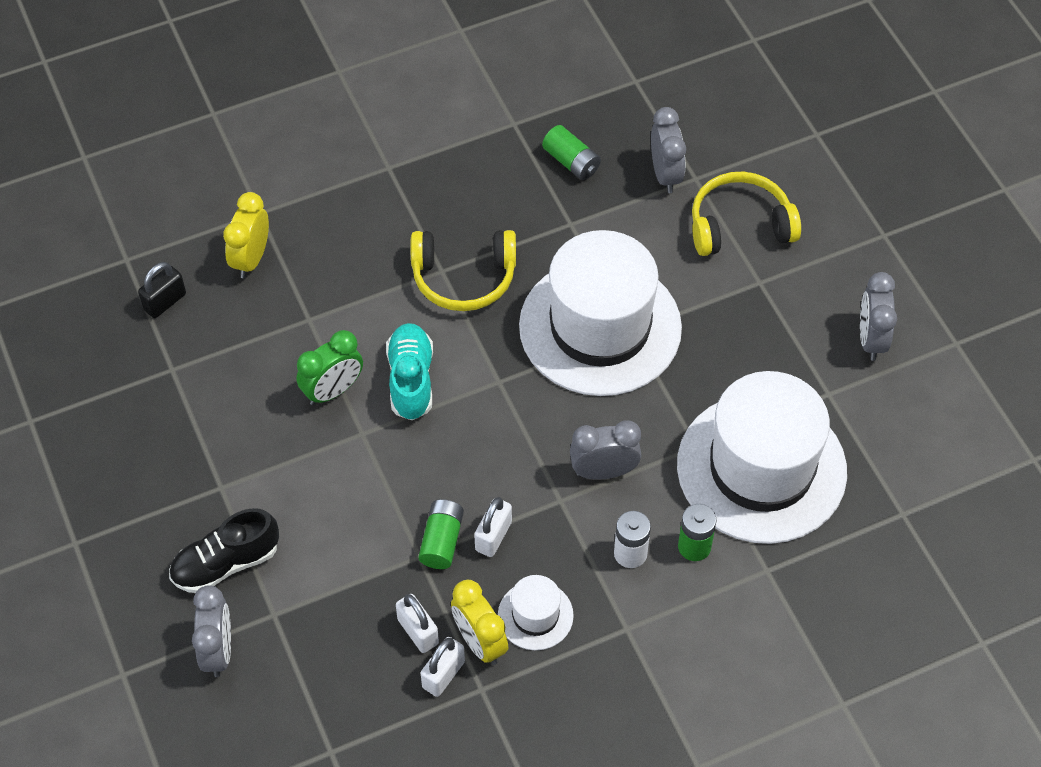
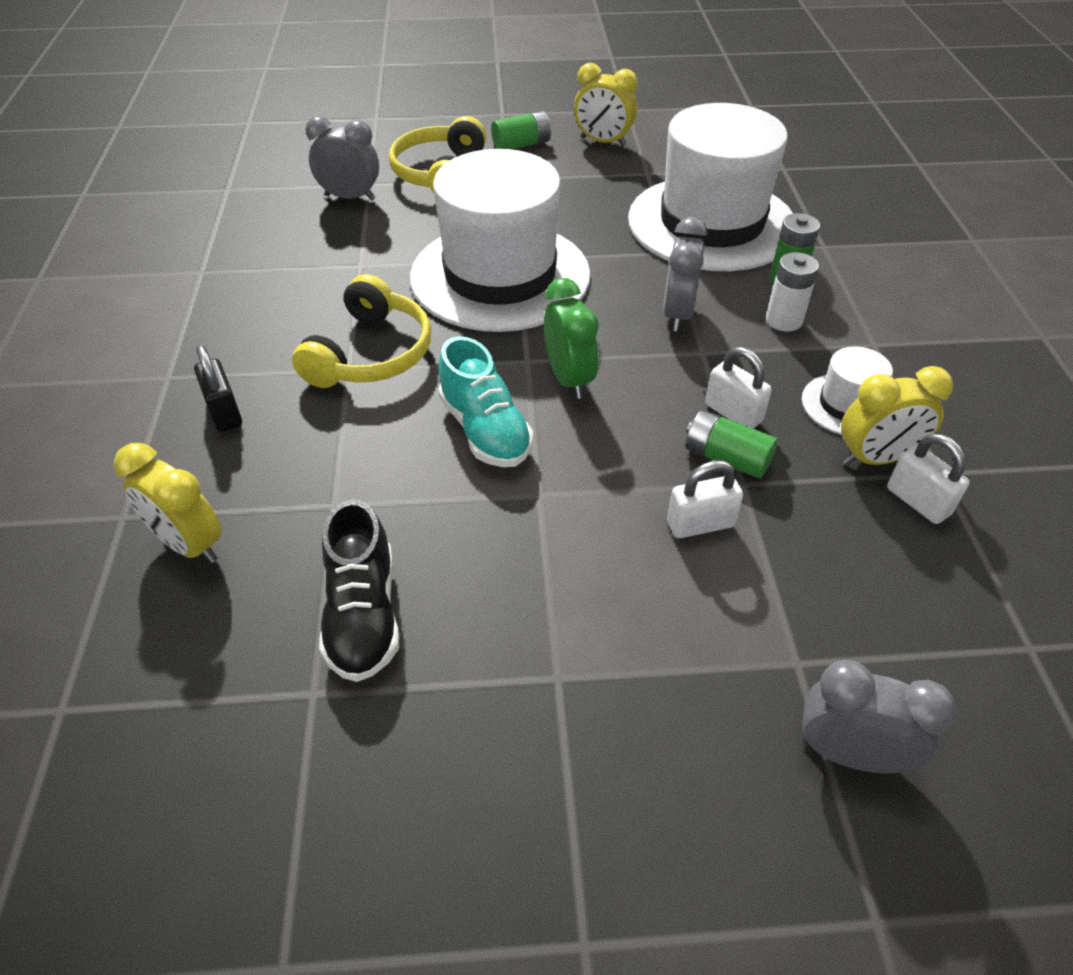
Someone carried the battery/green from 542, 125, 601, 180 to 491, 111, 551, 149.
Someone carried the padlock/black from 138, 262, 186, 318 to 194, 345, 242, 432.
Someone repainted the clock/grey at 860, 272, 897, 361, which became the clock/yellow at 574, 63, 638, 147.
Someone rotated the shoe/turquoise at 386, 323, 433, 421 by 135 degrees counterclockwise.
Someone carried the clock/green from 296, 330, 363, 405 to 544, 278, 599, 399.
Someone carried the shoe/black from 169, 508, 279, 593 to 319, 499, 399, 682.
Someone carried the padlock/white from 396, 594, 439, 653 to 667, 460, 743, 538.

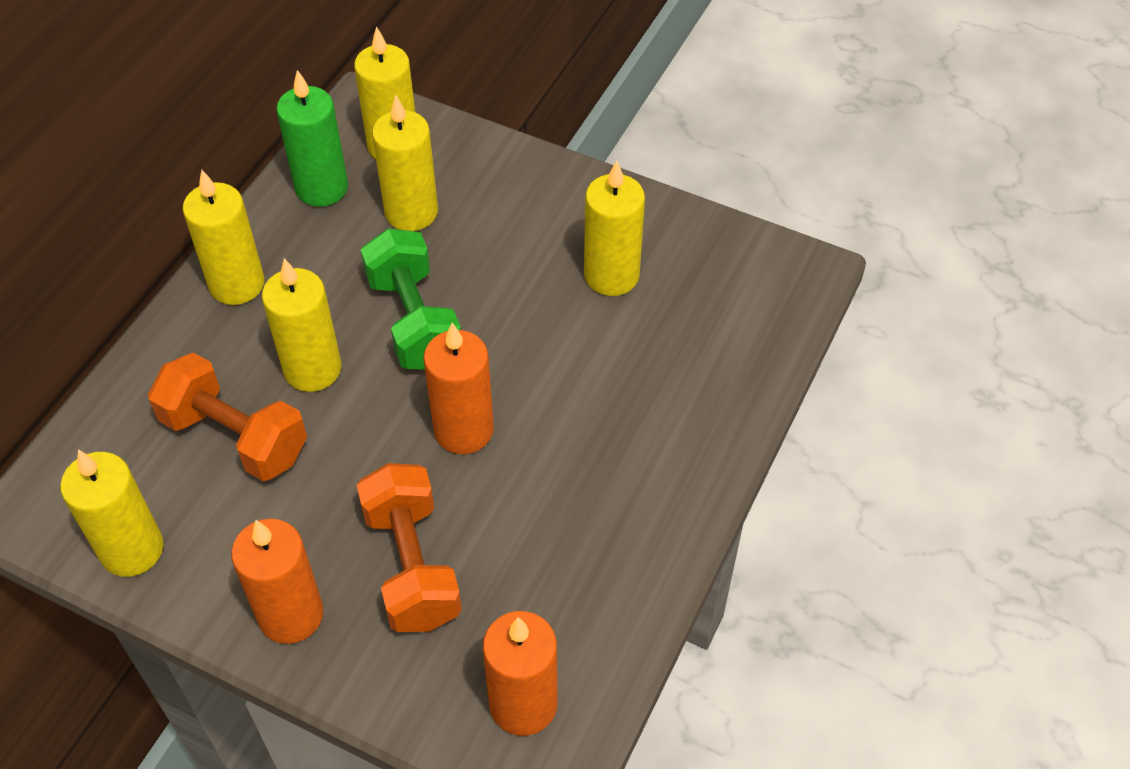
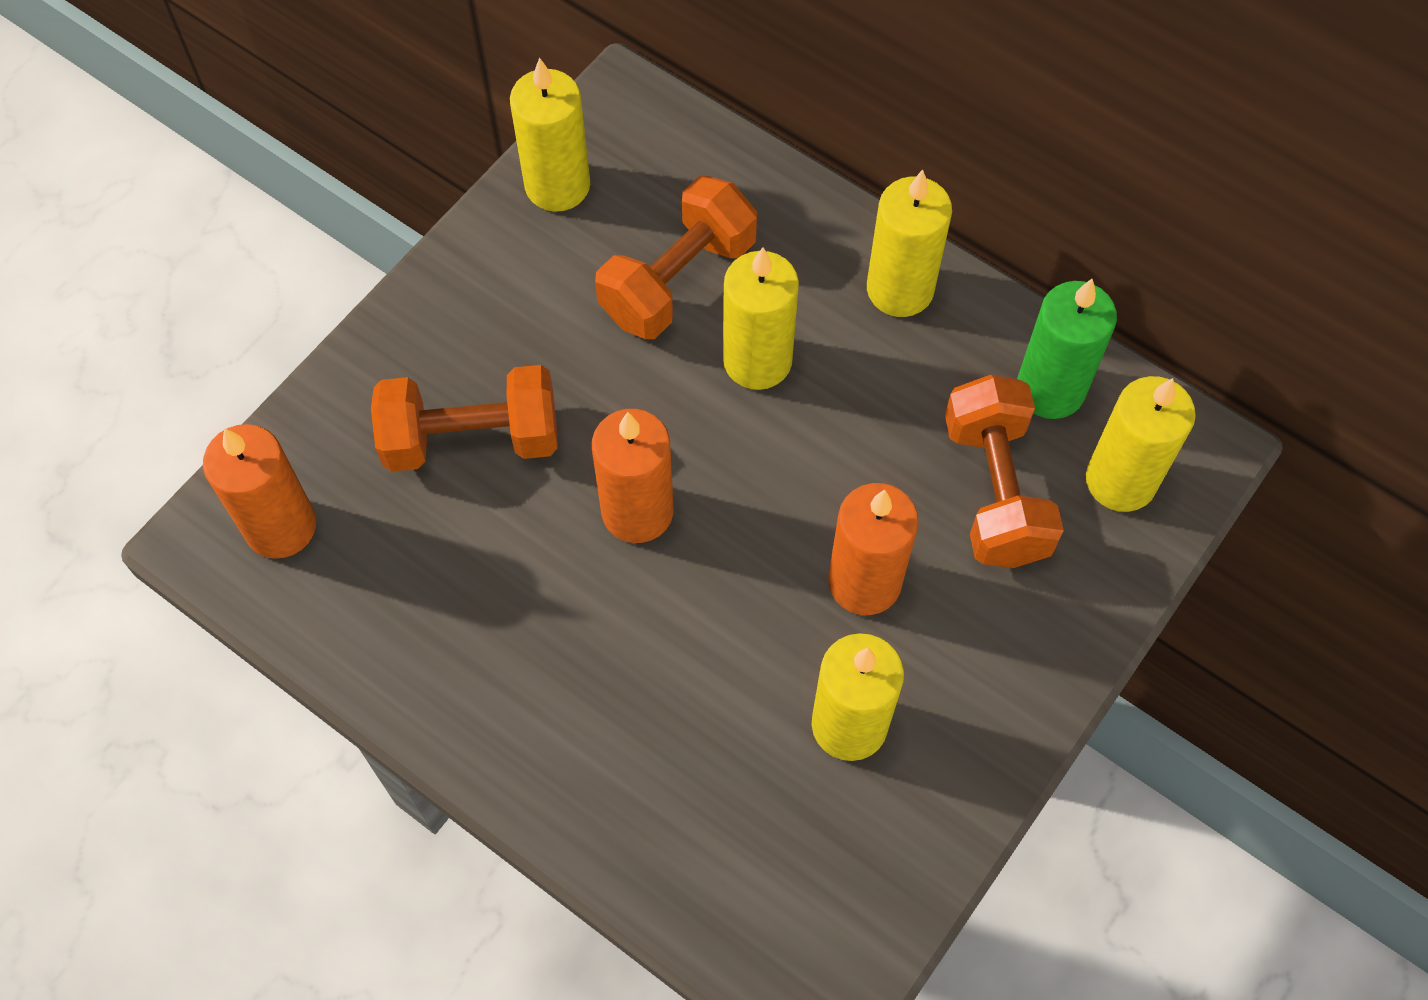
Someone swapped the candle/yellow at 372, 95, 438, 231 for the dumbbell/orange at 945, 375, 1064, 568.
Someone took away the dumbbell/green at 361, 228, 461, 370.
Someone carried the candle/orange from 231, 519, 323, 644 to 828, 483, 918, 615.

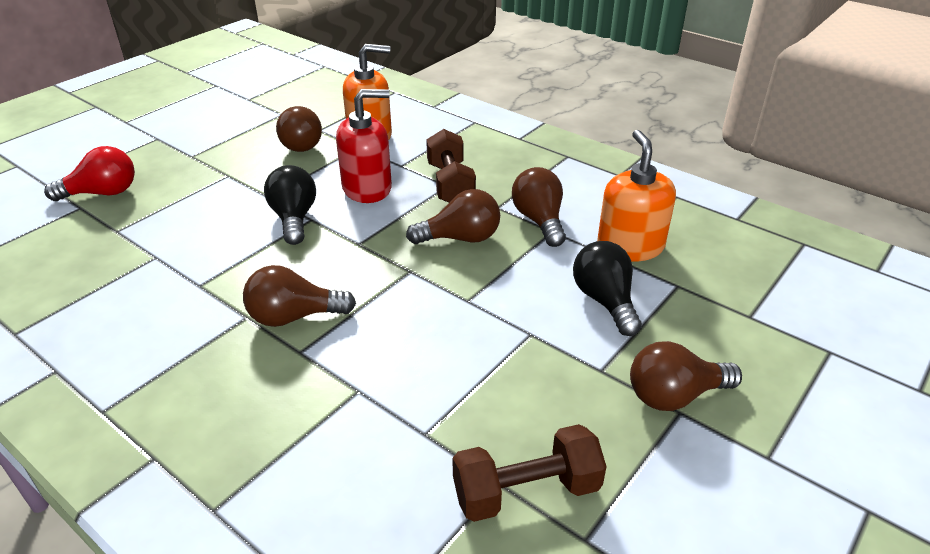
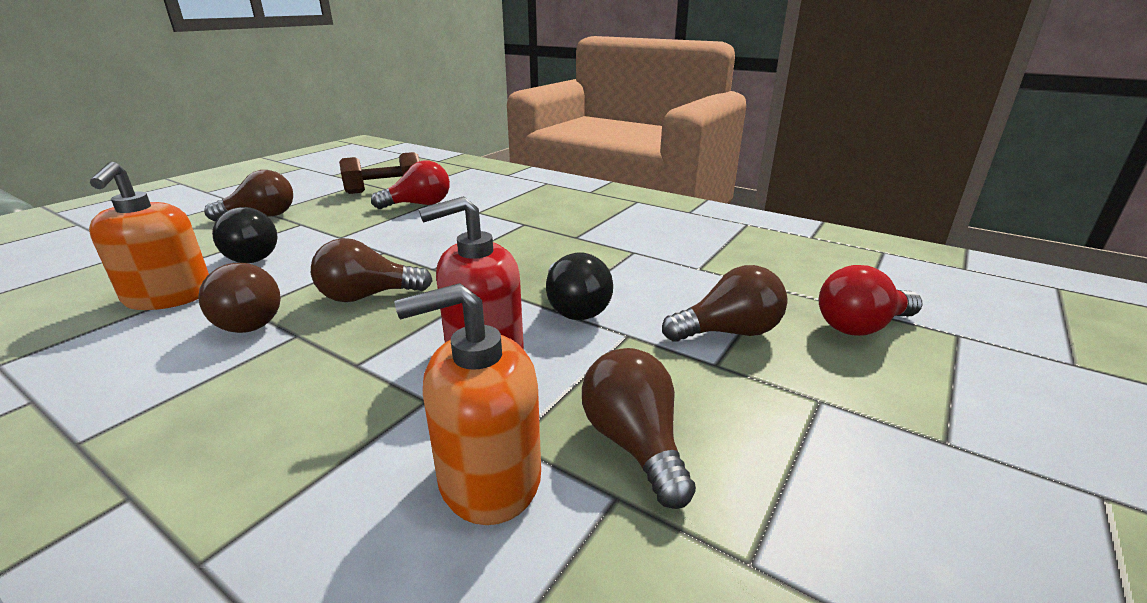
Someone took away the dumbbell/brown at 426, 129, 476, 203.
Someone carried the light bulb/brown from 243, 265, 356, 327 to 662, 265, 787, 342.
Someone put down the light bulb/red at 371, 160, 450, 209.

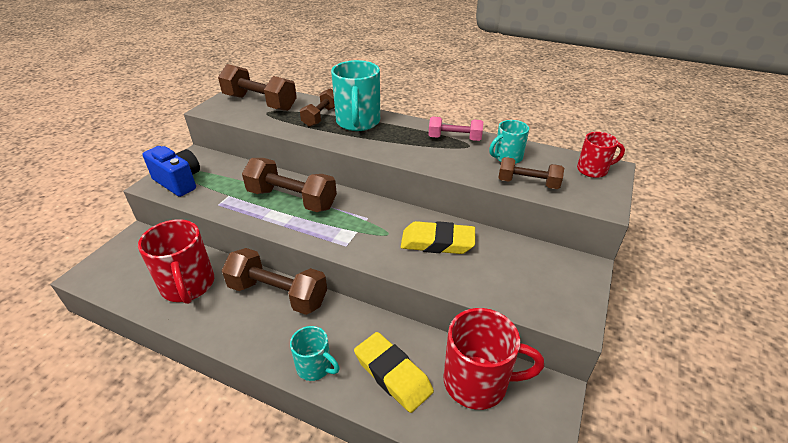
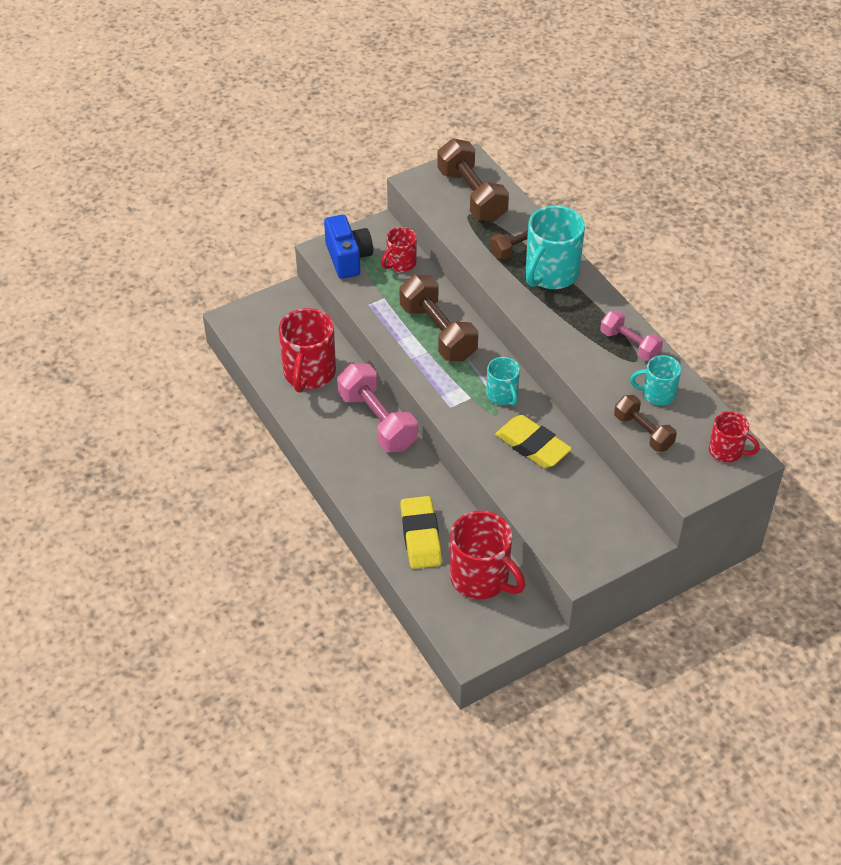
Someone repainted the dumbbell/brown at 222, 248, 327, 315, which became the dumbbell/pink at 337, 363, 418, 452.
Someone carried the mug/turquoise from 290, 326, 339, 381 to 486, 357, 520, 406.
Someone put down the mug/red at 381, 227, 417, 272.

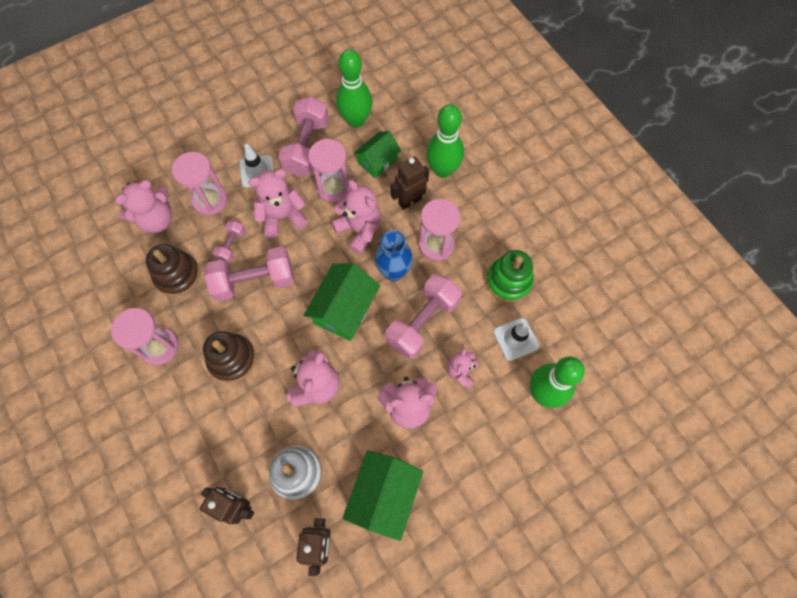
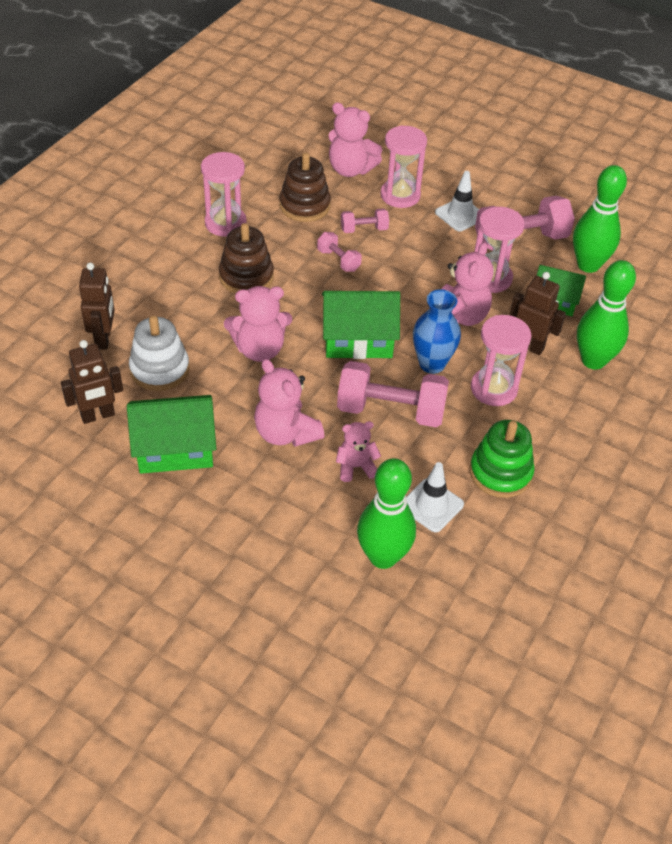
Someone took away the teddy bear/pink at 248, 169, 308, 238.
Someone scaled the dumbbell/pink at 204, 246, 294, 302 by 0.51.

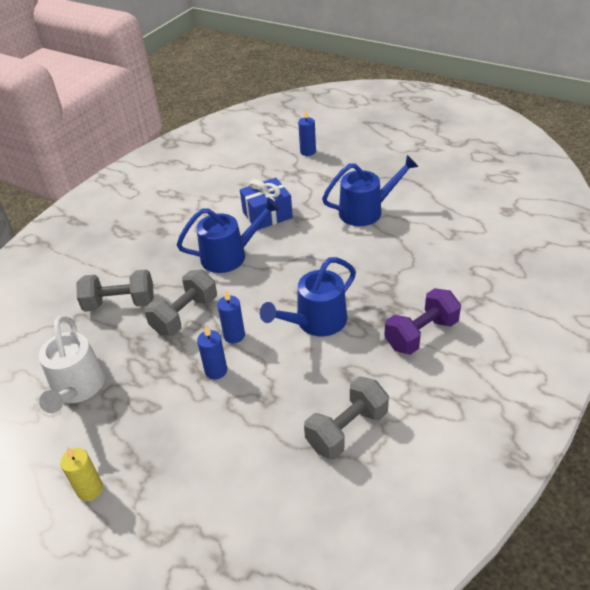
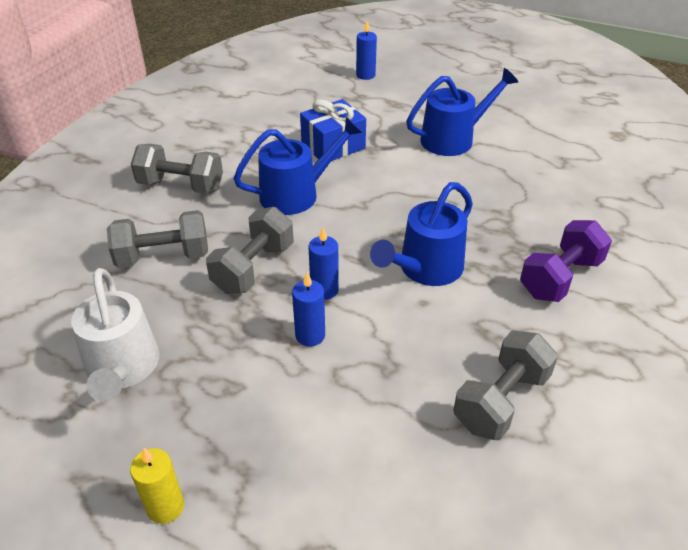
Someone put down the dumbbell/grey at 131, 144, 223, 194.

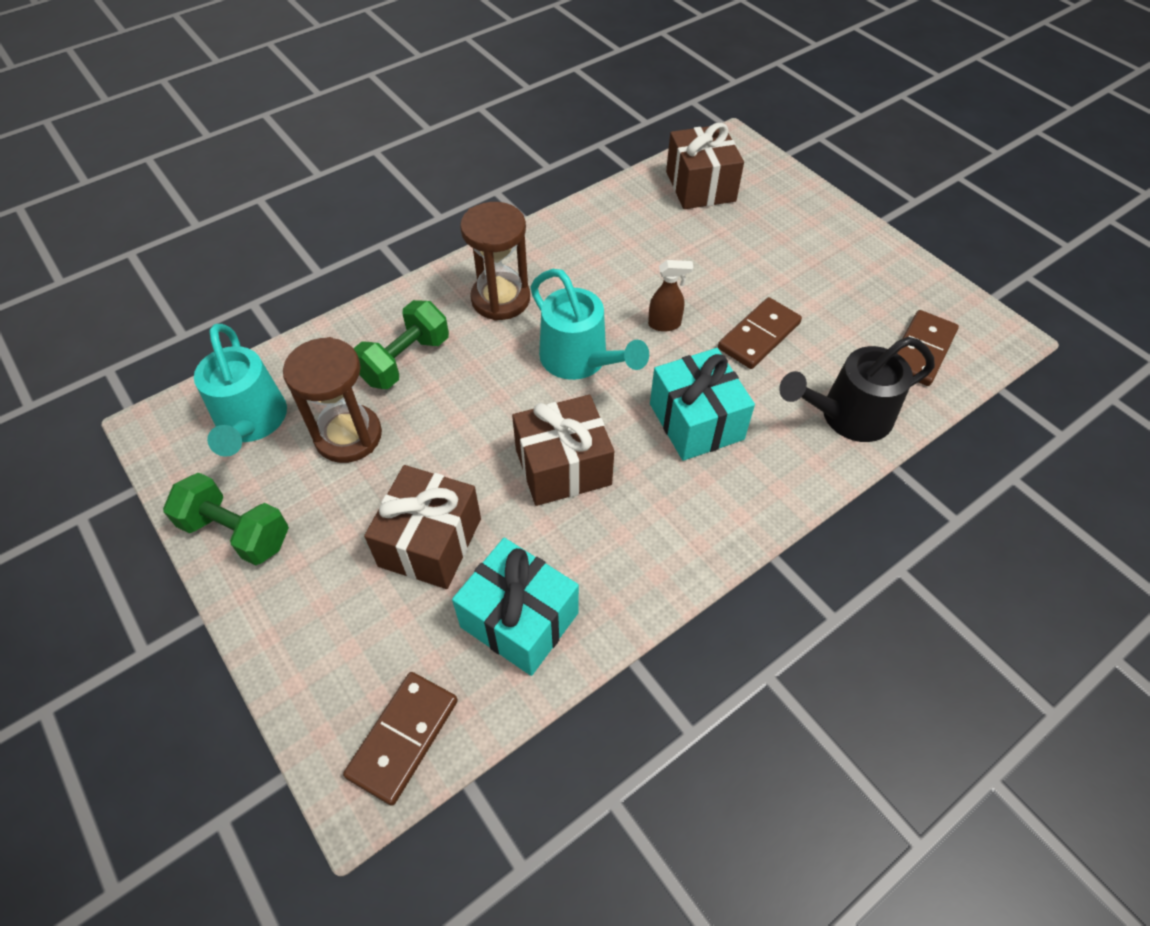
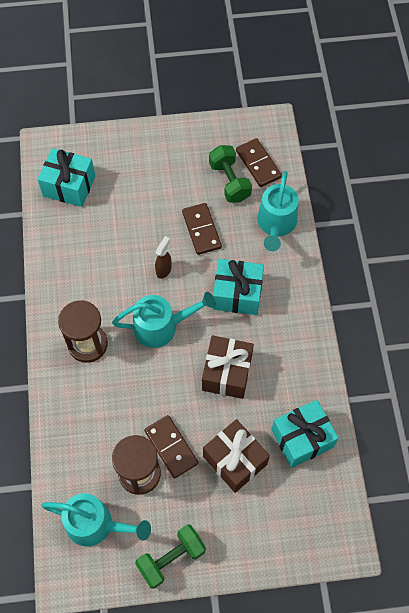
Someone repainted the gift/brown at 666, 123, 744, 209, which became the gift/turquoise at 37, 148, 96, 207.
Someone carried the dumbbell/green from 354, 300, 449, 389 to 209, 145, 252, 203.
Someone repainted the watering can/black at 779, 337, 935, 442, which became the watering can/turquoise at 257, 171, 299, 251.
Someone carried the domino/brown from 343, 672, 458, 806 to 144, 415, 198, 478.

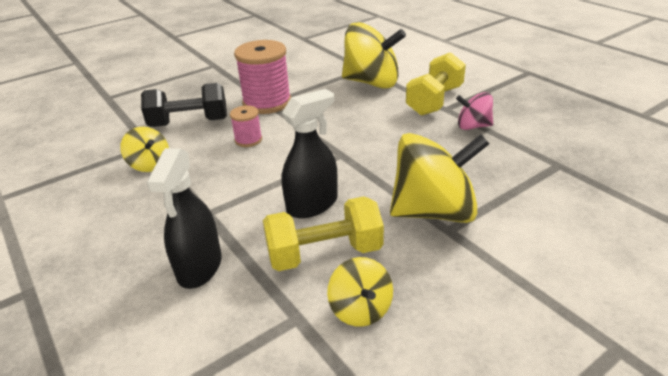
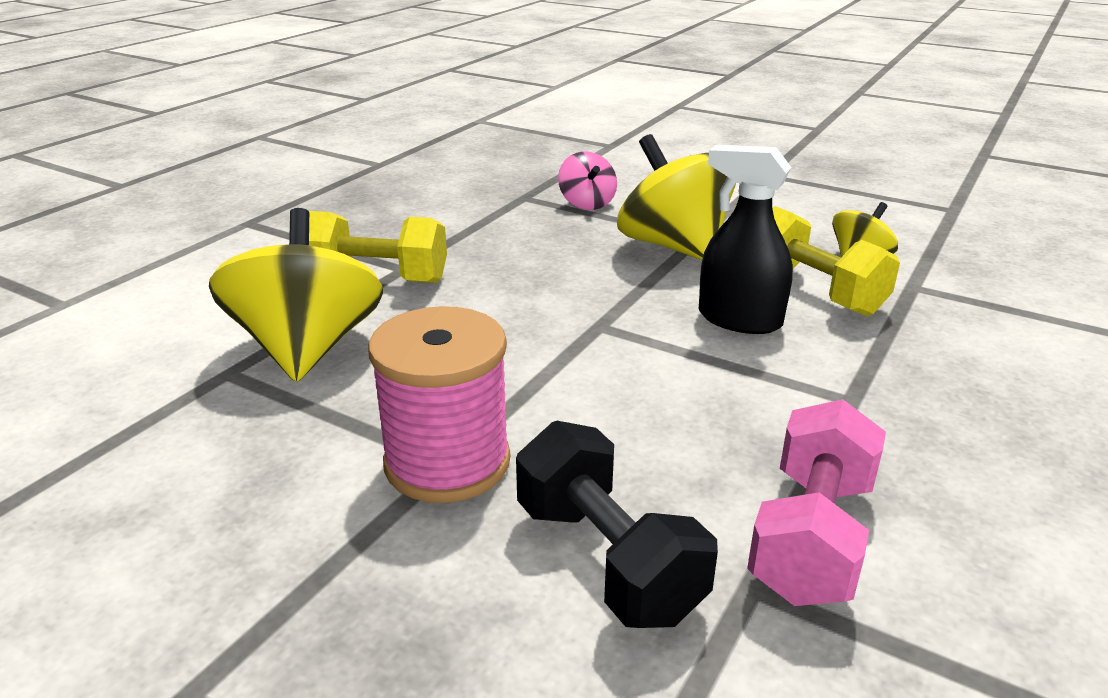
Someone carried the spinning top/pink from 456, 92, 493, 130 to 558, 152, 617, 210.
Someone took away the spool/pink at 230, 106, 262, 147.
Someone swapped the spinning top/yellow at 120, 127, 169, 172 for the dumbbell/pink at 747, 399, 886, 606.
Someone took away the spray bottle/black at 147, 148, 222, 289.

